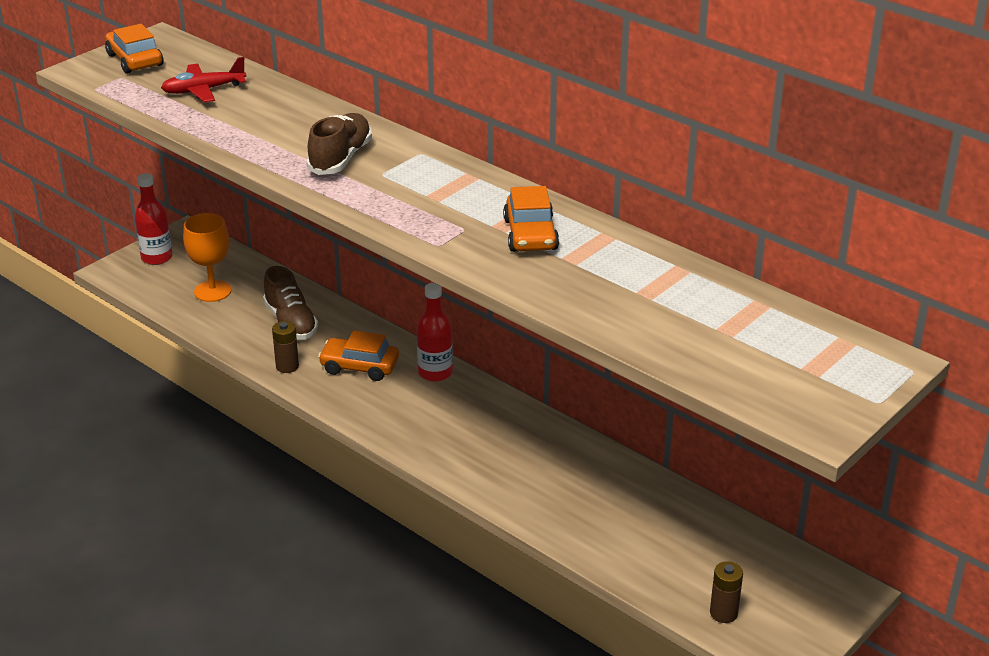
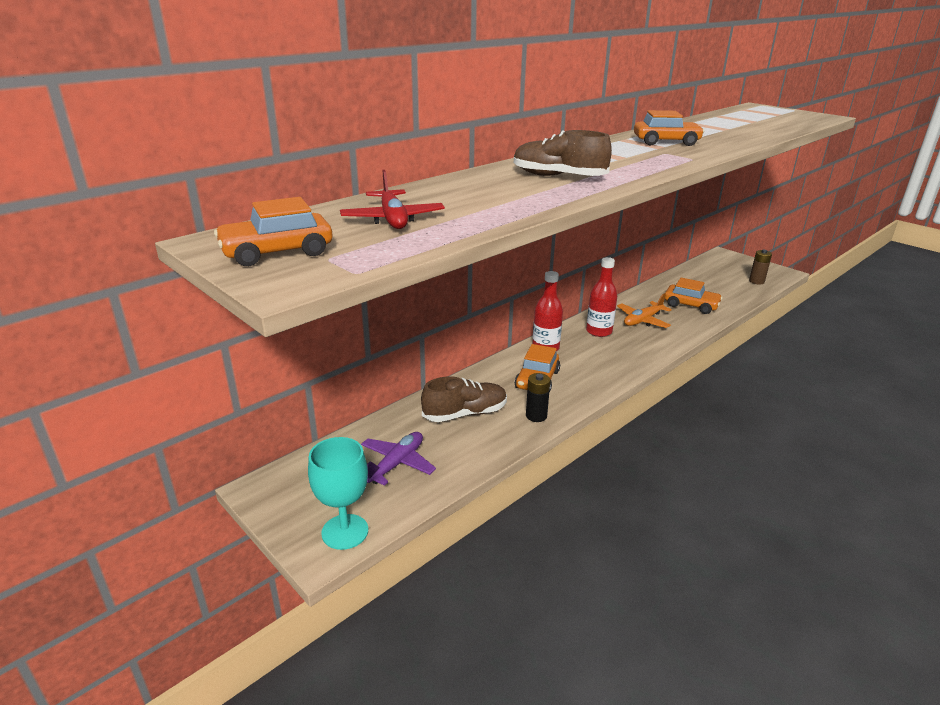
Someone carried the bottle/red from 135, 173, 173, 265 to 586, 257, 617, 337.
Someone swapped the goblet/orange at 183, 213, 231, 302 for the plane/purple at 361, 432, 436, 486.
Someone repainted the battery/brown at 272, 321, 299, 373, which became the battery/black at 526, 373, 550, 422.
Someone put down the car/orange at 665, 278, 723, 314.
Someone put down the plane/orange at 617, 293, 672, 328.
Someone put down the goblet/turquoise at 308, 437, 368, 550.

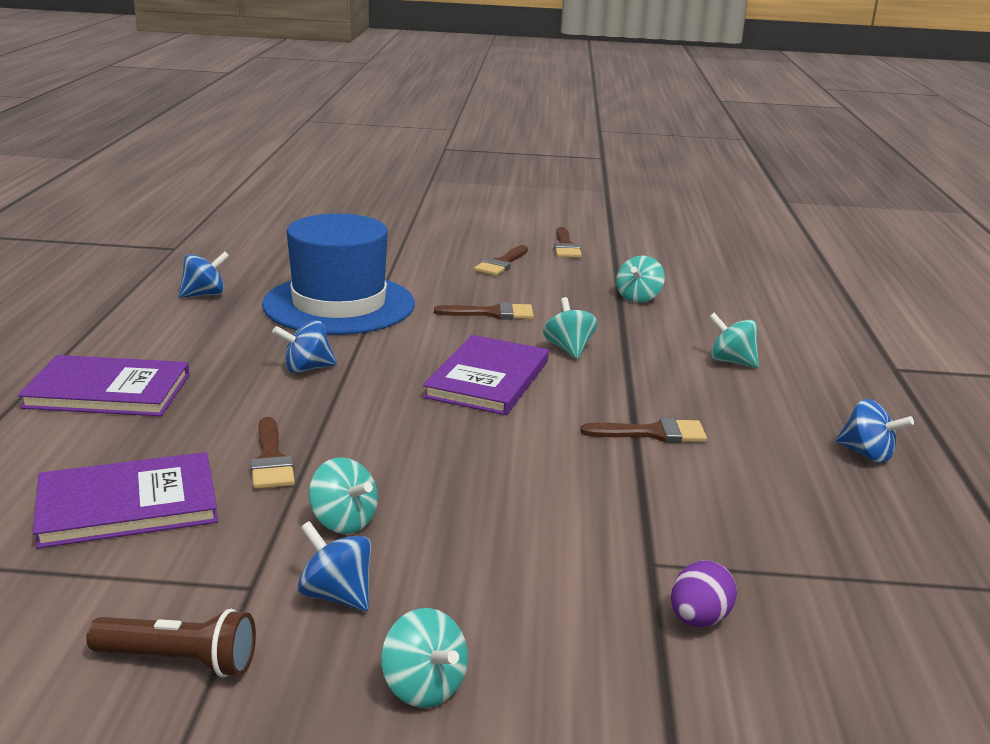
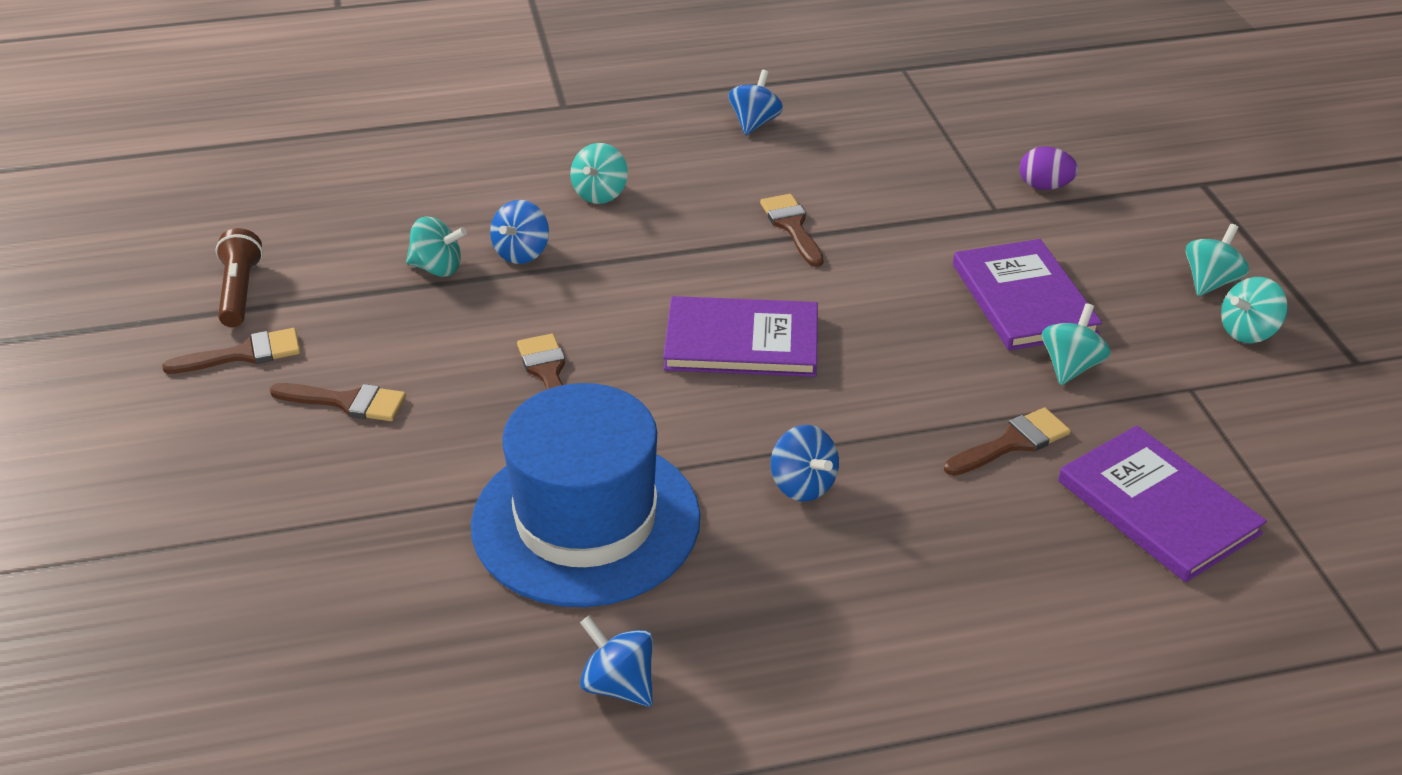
Someone carried the spinning top/turquoise from 543, 297, 598, 359 to 1221, 277, 1288, 343.
Someone carried the book/purple from 18, 355, 189, 416 to 953, 239, 1102, 350.
Someone carried the spinning top/blue from 298, 521, 371, 611 to 490, 200, 549, 264.
Someone carried the flashlight/brown from 86, 609, 256, 678 to 216, 228, 263, 327.

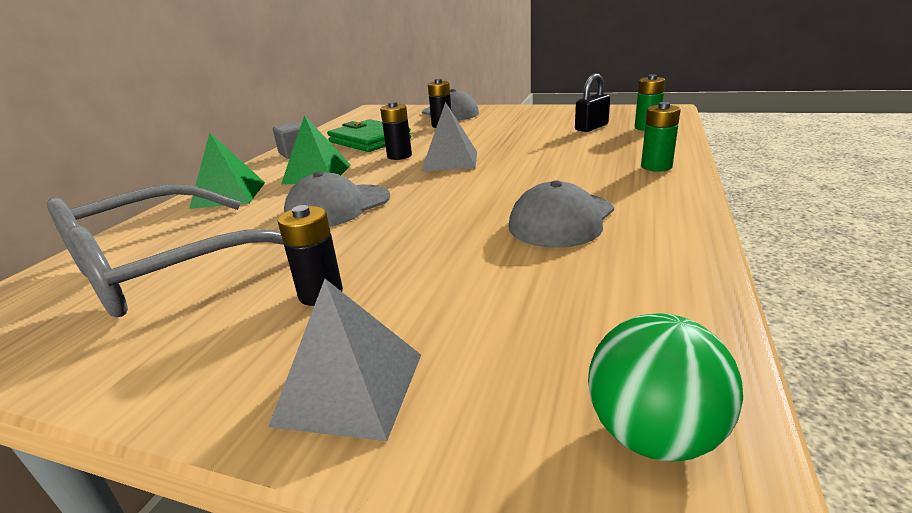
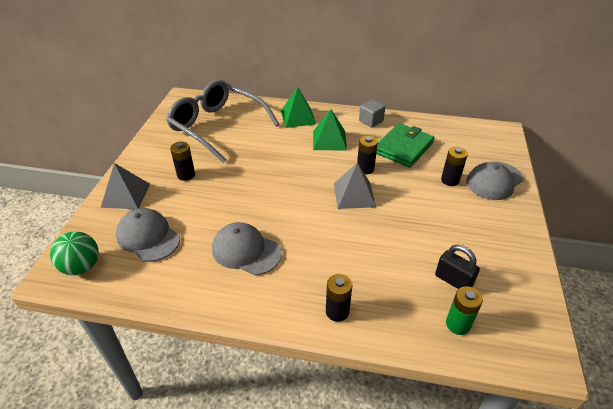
Someone repainted the battery/green at 641, 102, 681, 172, which became the battery/black at 326, 274, 352, 322.
Someone carried the cap/grey from 284, 172, 390, 227 to 116, 208, 180, 262.

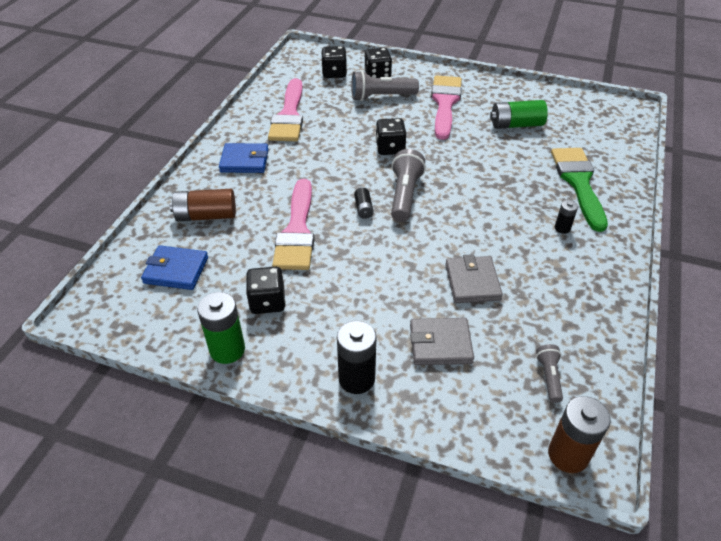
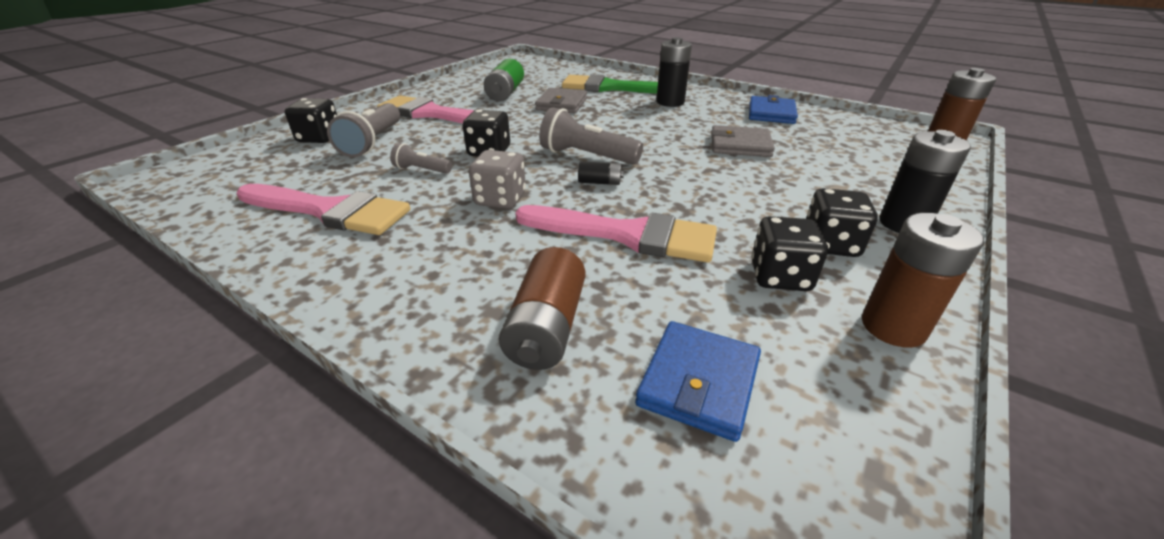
Someone carried the dice/black from 321, 46, 347, 78 to 806, 188, 878, 257.
Someone carried the wallet/blue from 219, 143, 269, 173 to 749, 95, 798, 124.
Someone scaled the battery/black at 555, 200, 578, 234 by 1.87.
Someone repainted the battery/green at 197, 292, 245, 364, which became the battery/brown at 862, 213, 984, 348.
Someone carried the wallet/grey from 410, 318, 474, 365 to 535, 88, 587, 113.
Someone carried the flashlight/grey from 536, 344, 563, 403 to 390, 143, 452, 174.
Someone put down the dice/grey at 469, 150, 526, 209.

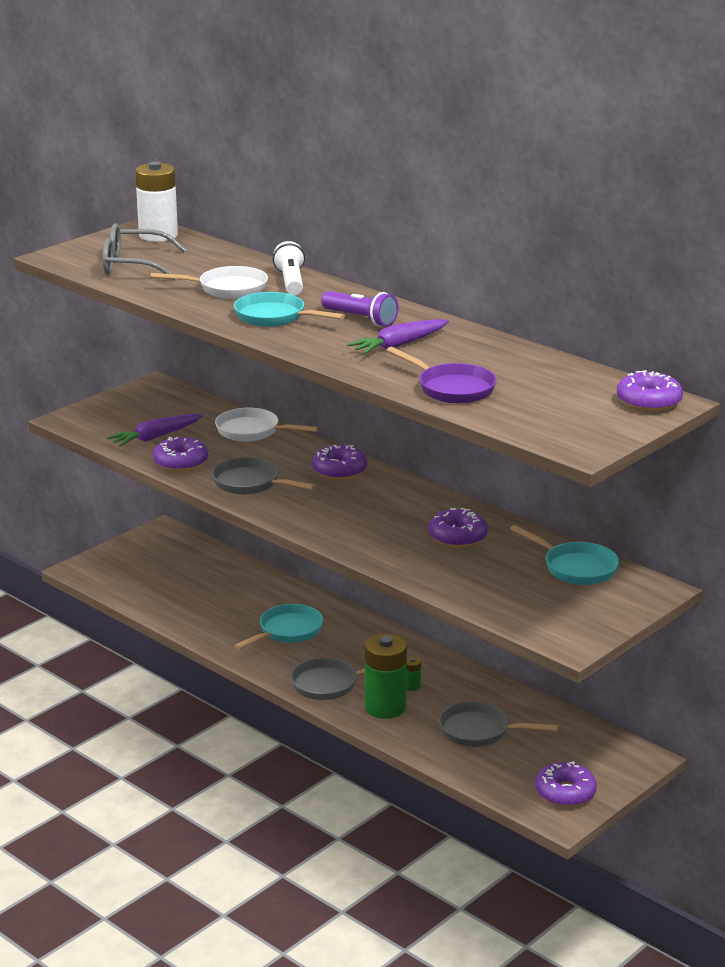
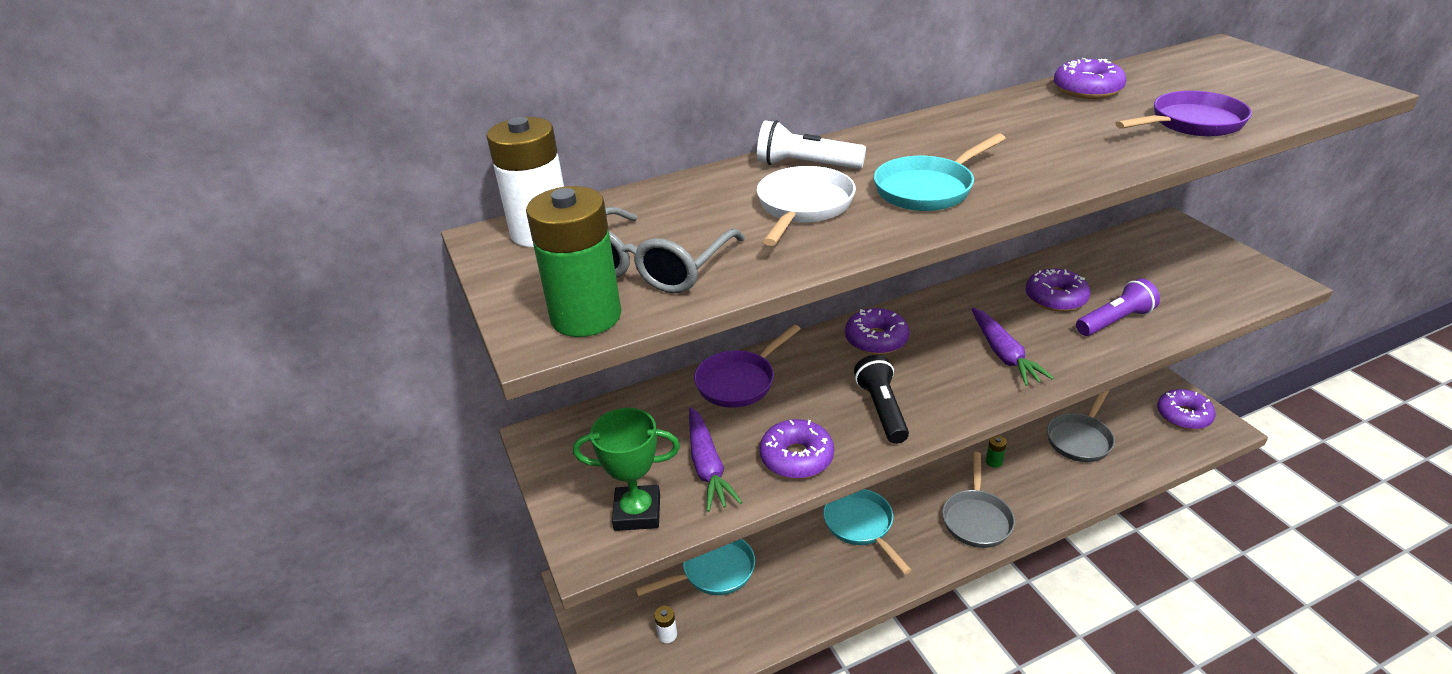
Someone carried the flashlight/purple from 321, 291, 398, 327 to 1076, 278, 1160, 336.
Someone carried the carrot/purple from 347, 319, 449, 354 to 972, 308, 1054, 386.
Someone carried the donut/purple from 617, 370, 683, 412 to 1054, 58, 1126, 99.
Someone repainted the pan/white at 215, 408, 319, 442, which became the pan/purple at 694, 324, 800, 408.
Someone swapped the pan/grey at 212, 457, 316, 495 for the flashlight/black at 854, 355, 909, 444.
Someone carried the pan/turquoise from 510, 525, 619, 585 to 635, 539, 755, 597.
Someone carried the battery/green from 365, 633, 407, 719 to 526, 186, 621, 337.
Someone put down the trophy/green at 573, 408, 680, 531.
Someone put down the battery/white at 654, 606, 677, 643.

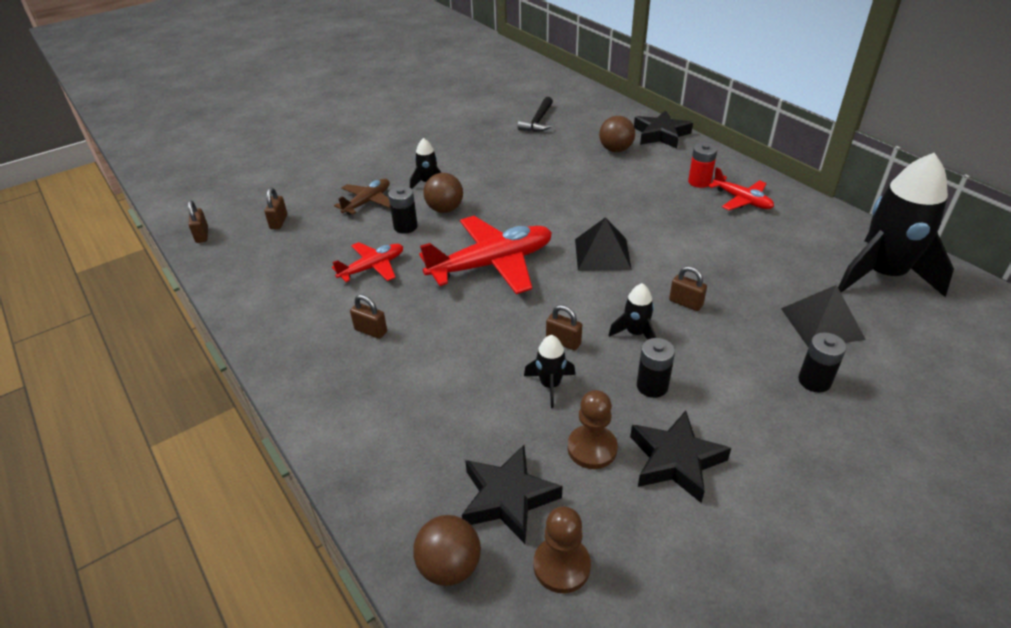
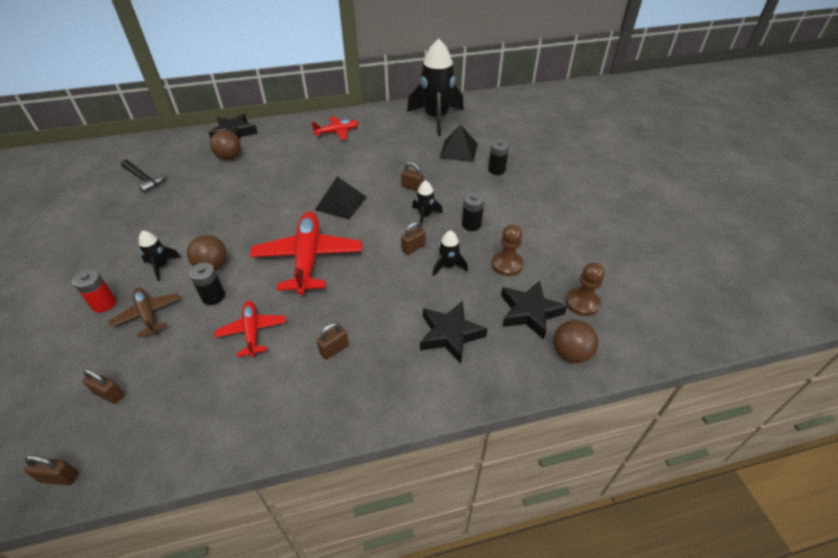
Someone carried the battery/red from 688, 143, 717, 188 to 72, 269, 116, 313.
Someone rotated the padlock/brown at 669, 266, 707, 311 by 60 degrees clockwise.
Someone carried the star/black from 630, 411, 731, 503 to 420, 301, 488, 364.

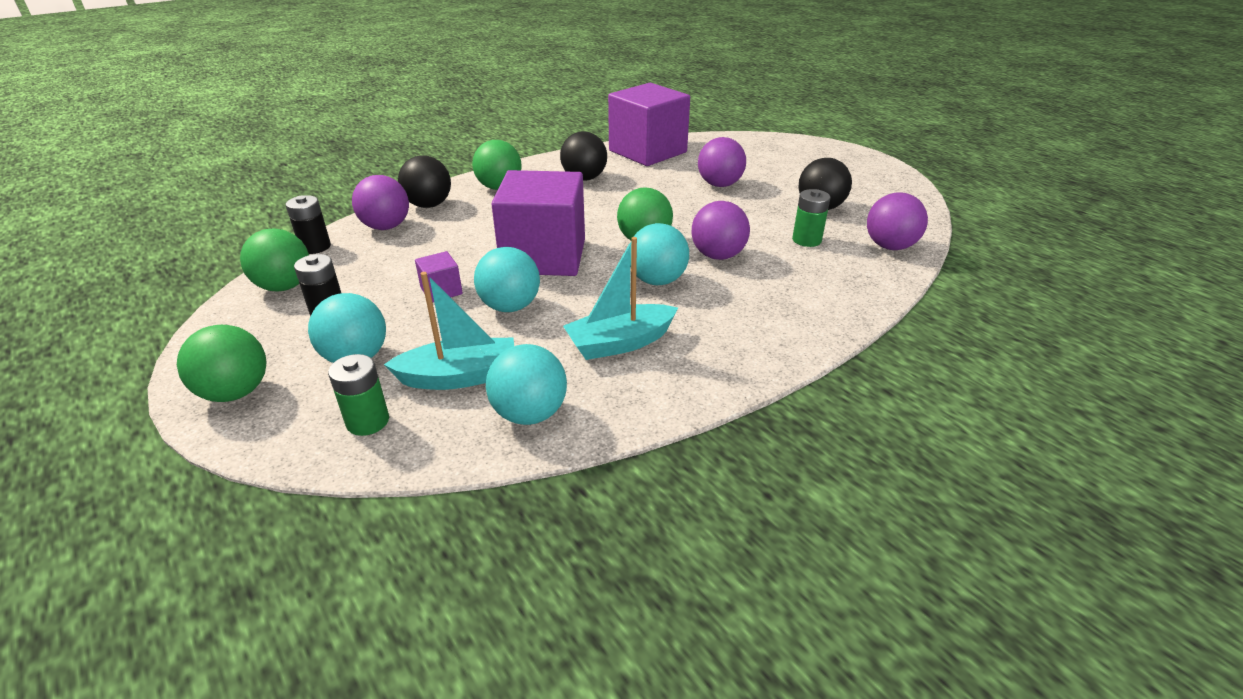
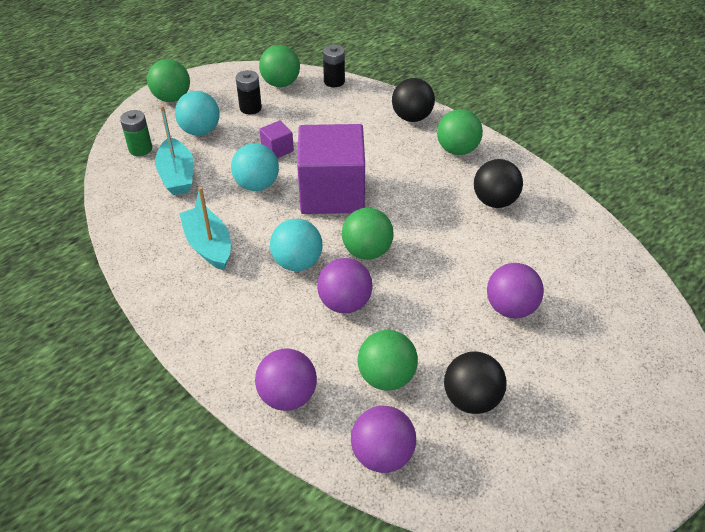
Someone took away the cube/purple at 608, 83, 690, 166.
Someone carried the ball/purple from 352, 175, 409, 230 to 255, 349, 317, 411.
Someone swapped the battery/green at 792, 189, 831, 247 for the ball/green at 358, 330, 418, 391.
Someone took away the ball/turquoise at 486, 344, 567, 425.

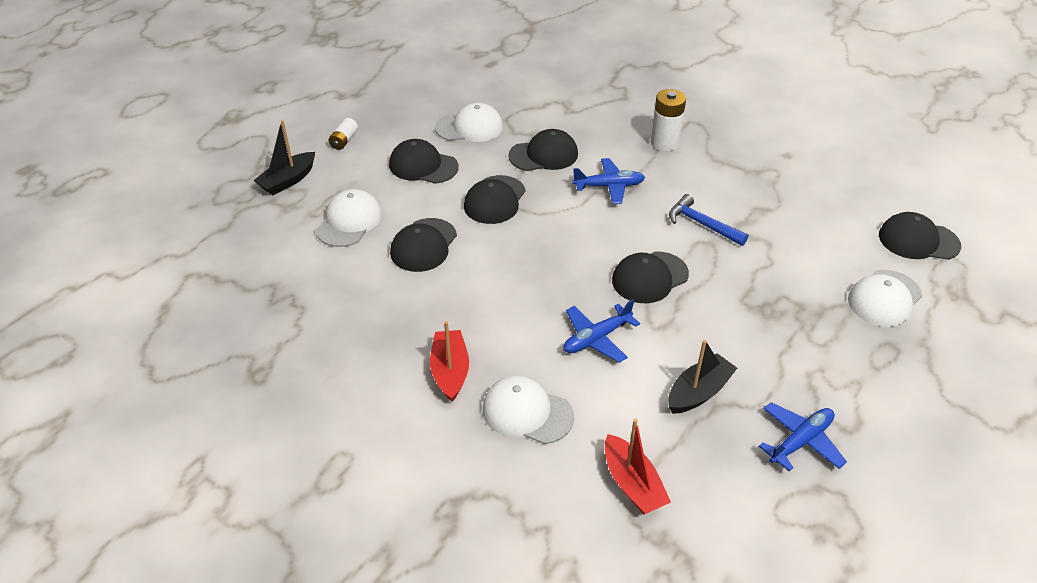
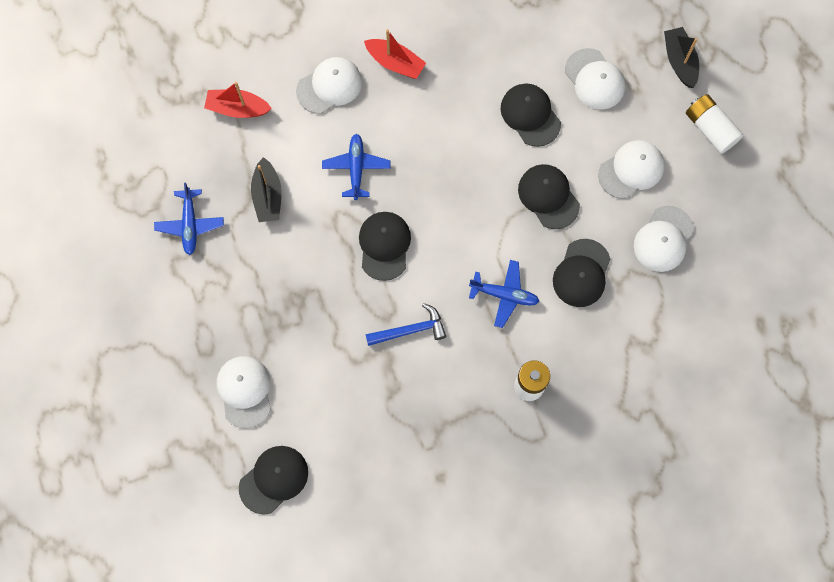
Someone scaled the battery/white at 328, 118, 358, 150 by 1.67.
Someone repainted the cap/black at 389, 139, 459, 184, which became the cap/white at 598, 140, 665, 199.
Someone rotated the plane/blue at 572, 158, 645, 204 by 105 degrees counterclockwise.

